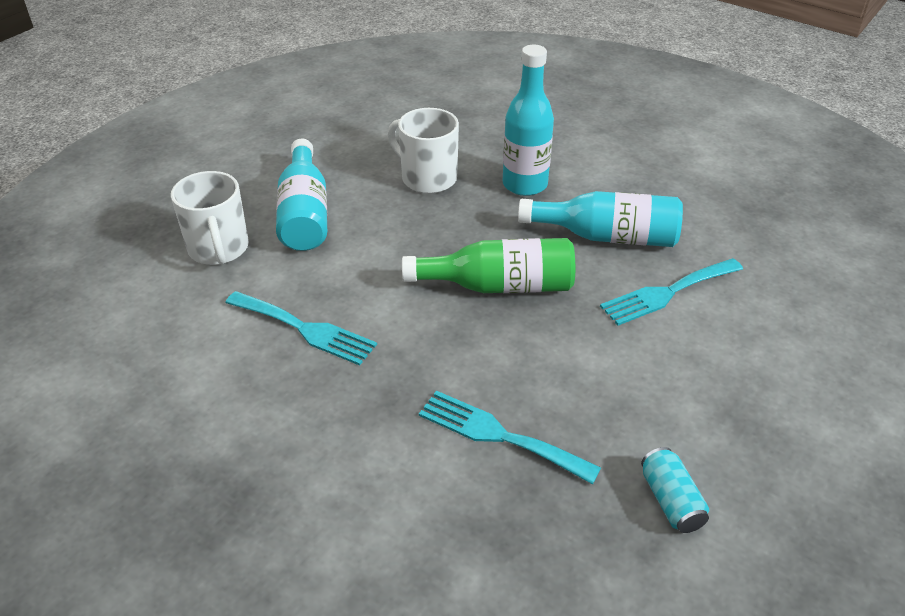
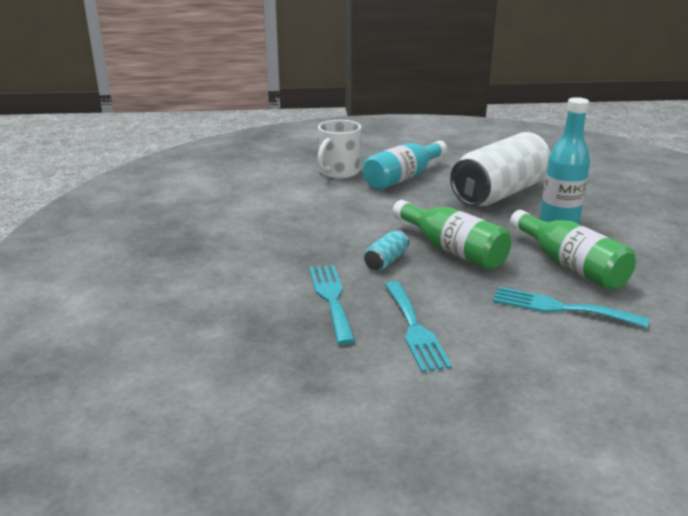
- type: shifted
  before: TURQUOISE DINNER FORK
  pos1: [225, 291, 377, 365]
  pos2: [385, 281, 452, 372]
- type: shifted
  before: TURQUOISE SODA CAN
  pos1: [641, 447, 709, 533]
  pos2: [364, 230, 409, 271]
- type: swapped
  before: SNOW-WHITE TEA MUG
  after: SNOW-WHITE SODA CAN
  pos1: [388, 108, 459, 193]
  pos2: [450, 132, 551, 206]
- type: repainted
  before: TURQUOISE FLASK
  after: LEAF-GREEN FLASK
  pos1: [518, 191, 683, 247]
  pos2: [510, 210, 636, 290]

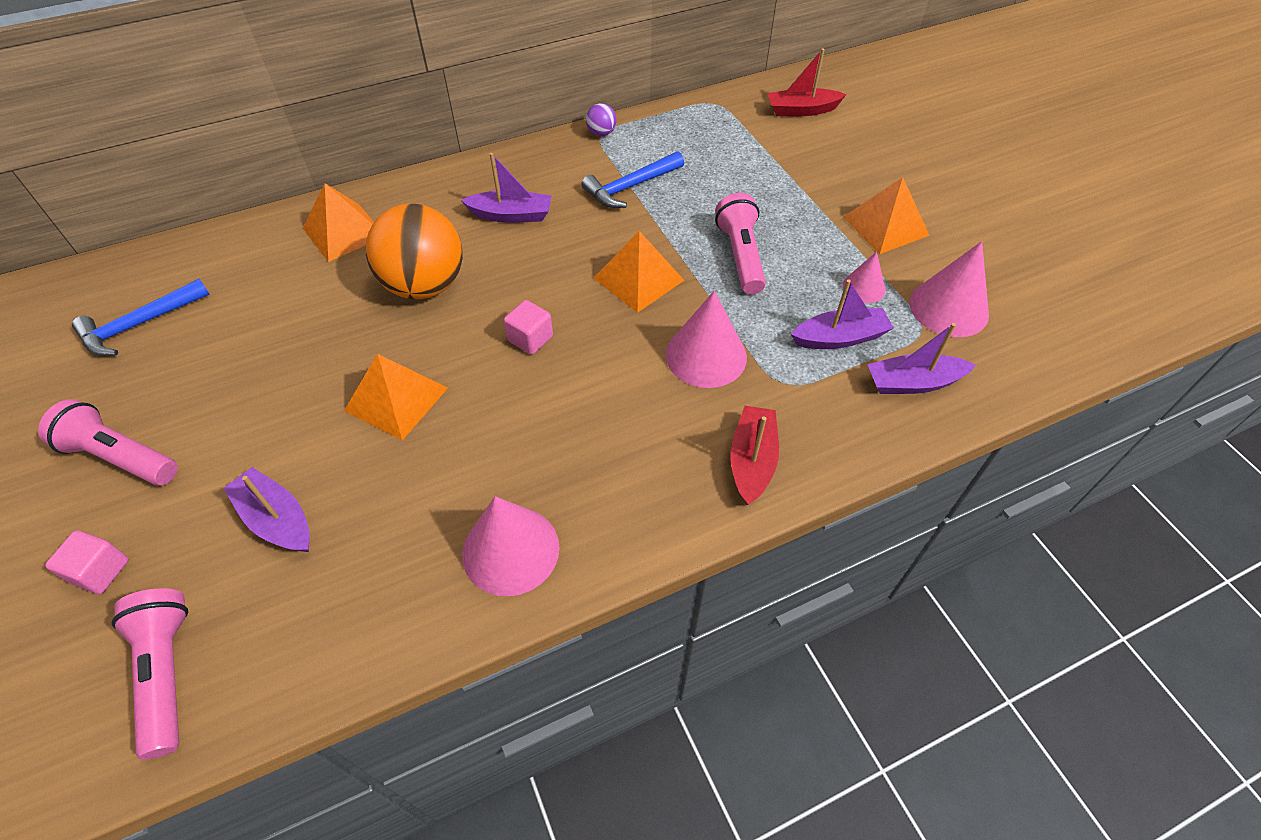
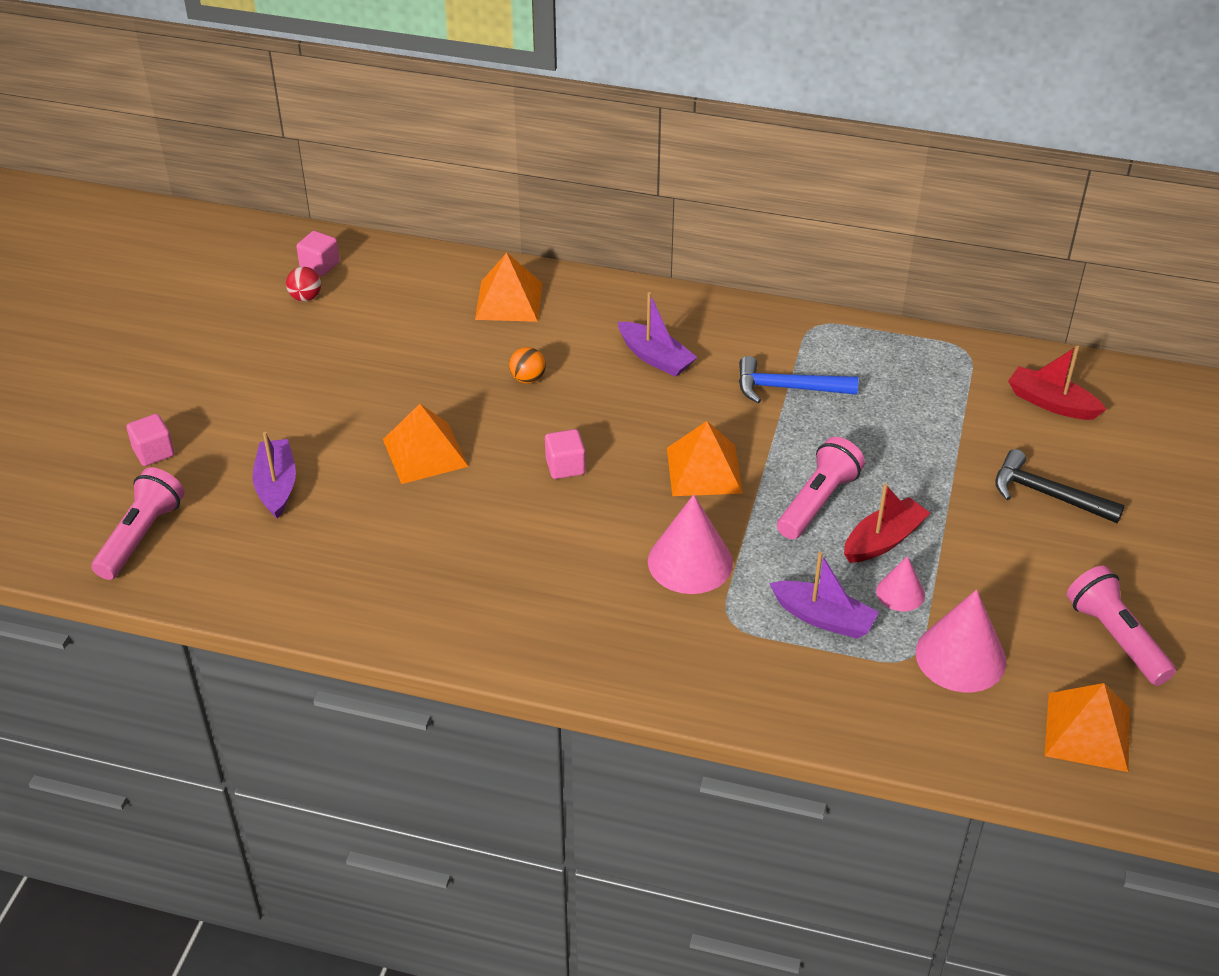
- type: gone
  before: ROSE-PINK CONE SHAPE
  pos1: [462, 496, 560, 596]
- type: gone
  before: ROYAL PURPLE BALL
  pos1: [586, 103, 617, 136]
- type: gone
  before: ROYAL PURPLE TOY BOAT
  pos1: [868, 323, 976, 394]
- type: new
  after: ROSE-PINK BLOCK
  pos2: [296, 231, 340, 276]
- type: new
  after: BLACK CLAW HAMMER
  pos2: [995, 449, 1125, 523]
- type: shifted
  before: ROSE-PINK TORCH
  pos1: [38, 399, 178, 486]
  pos2: [1067, 566, 1176, 686]
- type: shifted
  before: CRIMSON TOY BOAT
  pos1: [731, 406, 779, 505]
  pos2: [844, 484, 930, 563]
- type: shifted
  before: BRIGHT ORANGE SOLID PYRAMID
  pos1: [843, 177, 930, 254]
  pos2: [1045, 683, 1130, 772]
- type: swapped
  before: COBALT CLAW HAMMER
  after: CRIMSON BALL
  pos1: [72, 279, 210, 356]
  pos2: [286, 267, 321, 301]
- type: scaled
  before: BRIGHT ORANGE BALL
  pos1: [366, 204, 463, 299]
  pos2: [509, 347, 546, 384]
  scale: 0.41

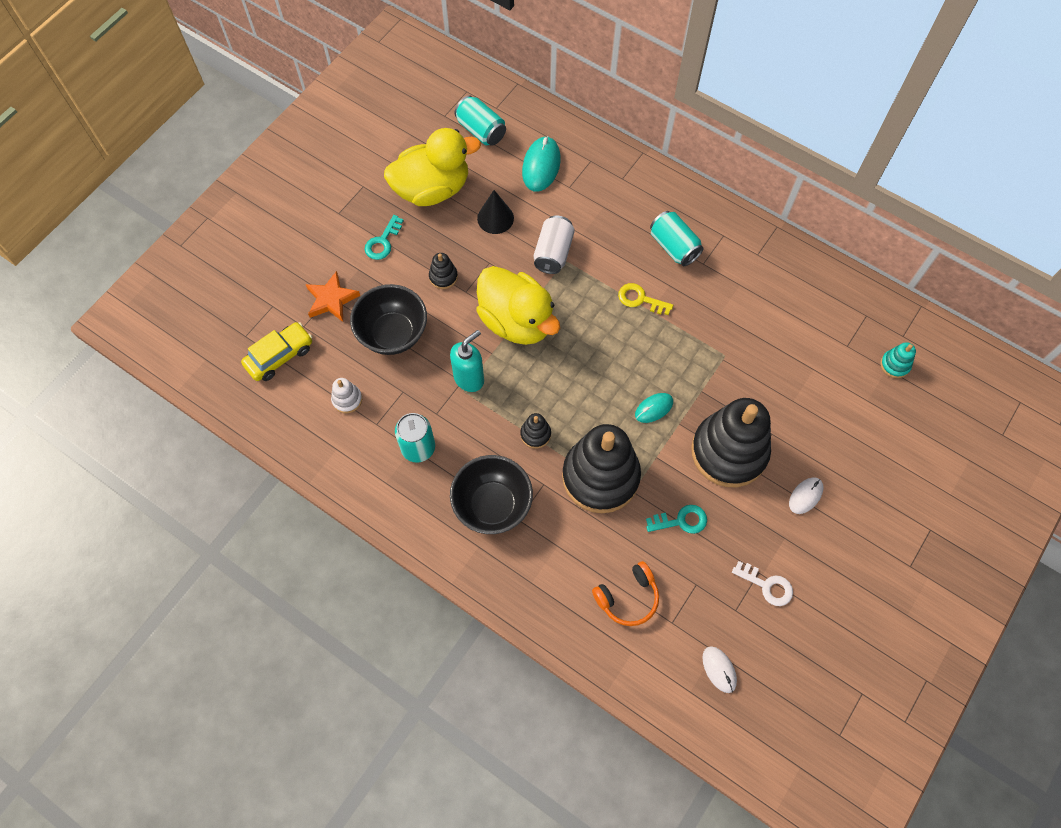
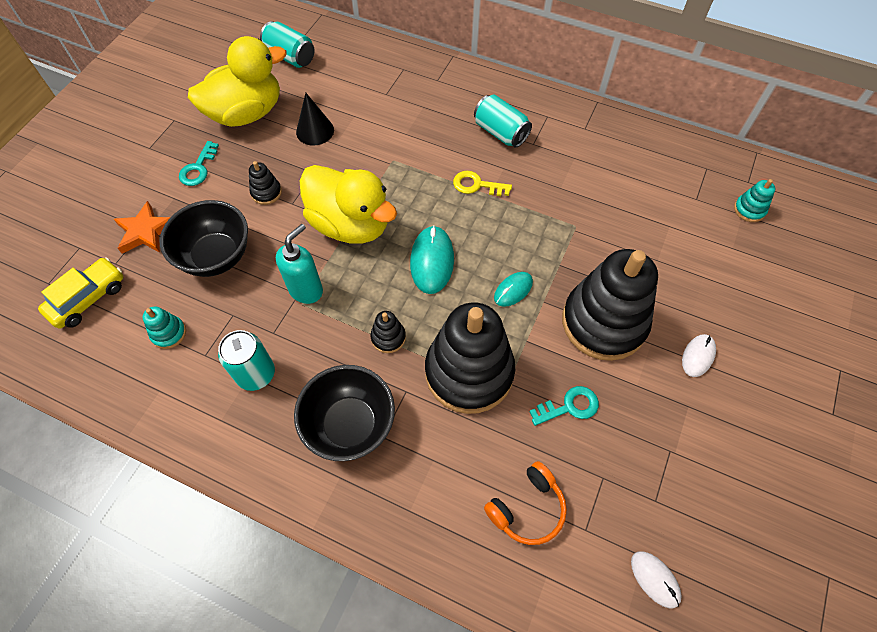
- type: gone
  before: SNOW-WHITE SODA CAN
  pos1: [534, 215, 575, 274]
- type: gone
  before: SNOW-WHITE DOOR KEY
  pos1: [732, 561, 793, 606]
- type: shifted
  before: TURQUOISE PC MOUSE
  pos1: [522, 136, 561, 191]
  pos2: [410, 225, 454, 294]
- type: repainted
  before: SNOW-WHITE STACKING TOY
  after: TURQUOISE STACKING TOY
  pos1: [331, 378, 362, 413]
  pos2: [143, 306, 186, 349]

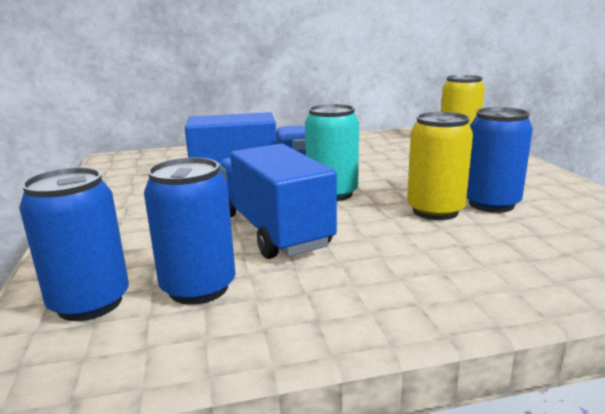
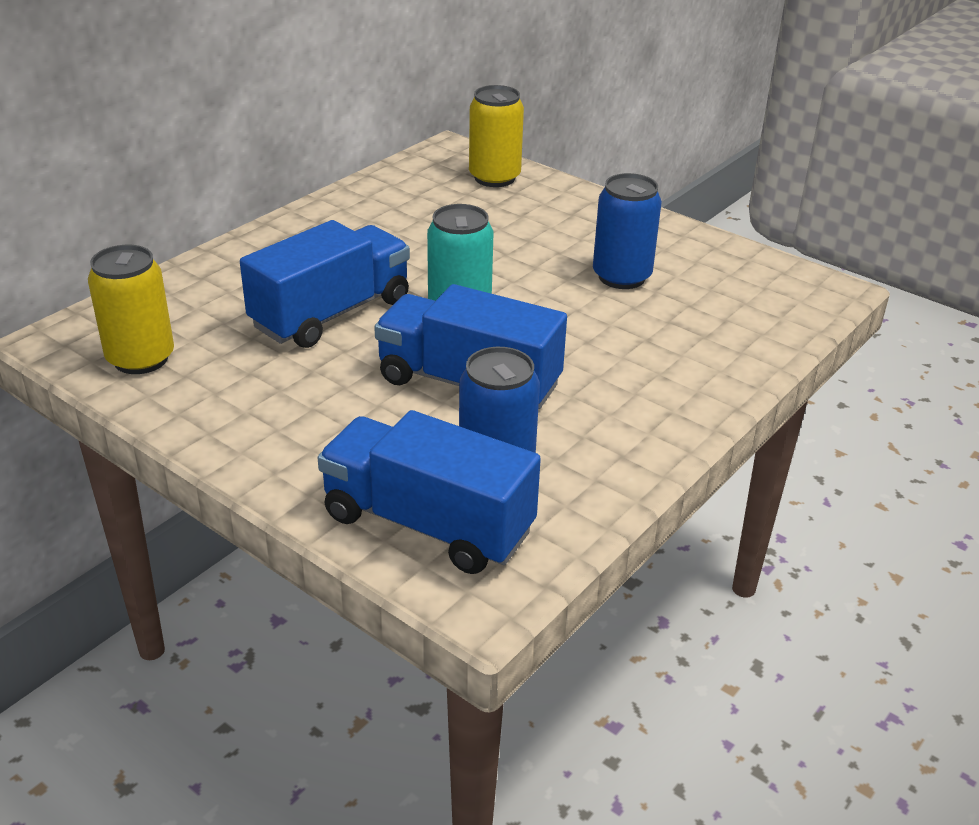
- type: shifted
  before: YELLOW SODA CAN
  pos1: [407, 112, 473, 220]
  pos2: [88, 245, 174, 374]
- type: swapped
  before: COBALT SODA CAN
  after: COBALT LORRY
  pos1: [19, 167, 129, 321]
  pos2: [318, 410, 541, 574]

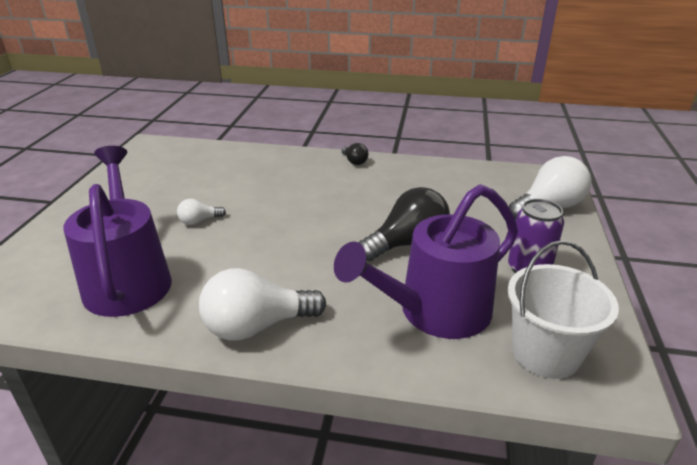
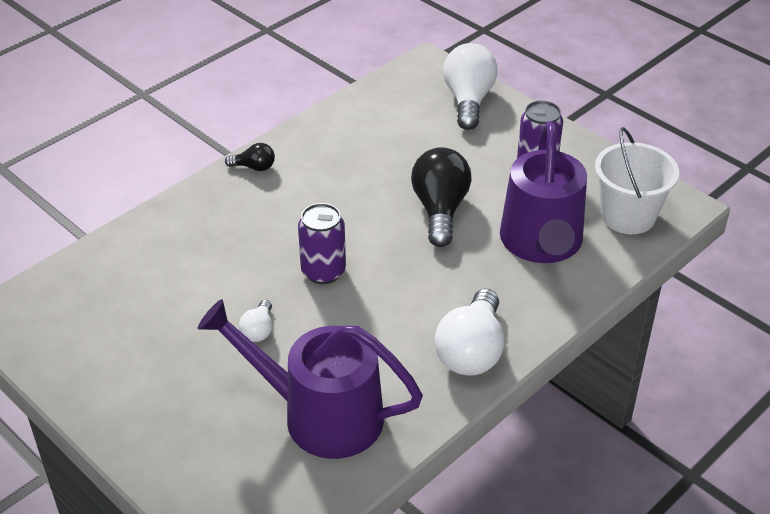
- type: new
  after: ROYAL PURPLE SODA CAN
  pos2: [298, 203, 346, 284]

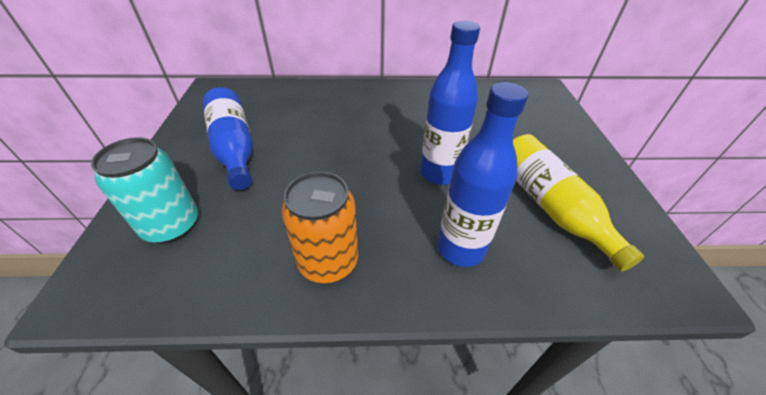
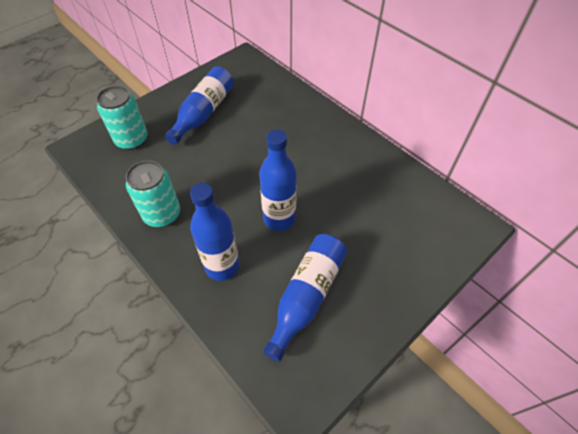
- type: repainted
  before: BRIGHT ORANGE SODA CAN
  after: TURQUOISE SODA CAN
  pos1: [281, 171, 358, 283]
  pos2: [126, 160, 180, 227]
- type: repainted
  before: YELLOW FLASK
  after: COBALT FLASK
  pos1: [513, 134, 644, 272]
  pos2: [263, 234, 347, 362]

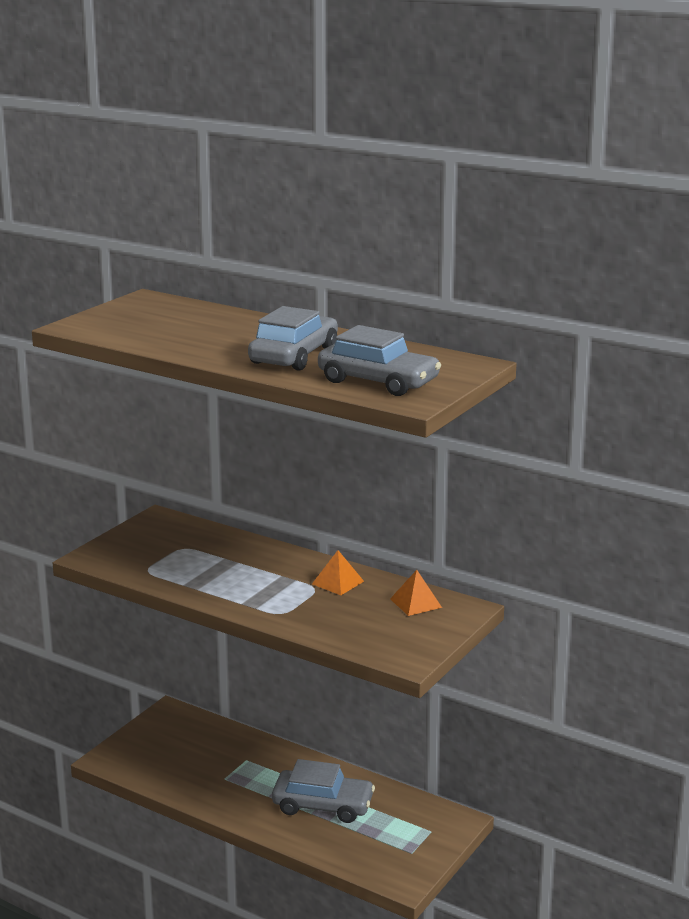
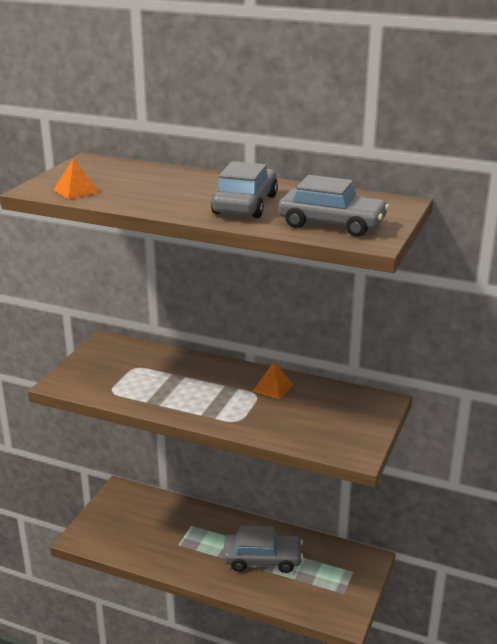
- type: shifted
  before: BRIGHT ORANGE SOLID PYRAMID
  pos1: [390, 570, 442, 616]
  pos2: [53, 158, 100, 200]

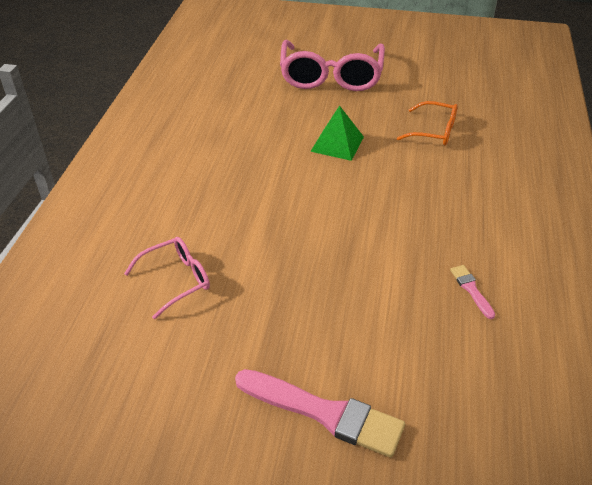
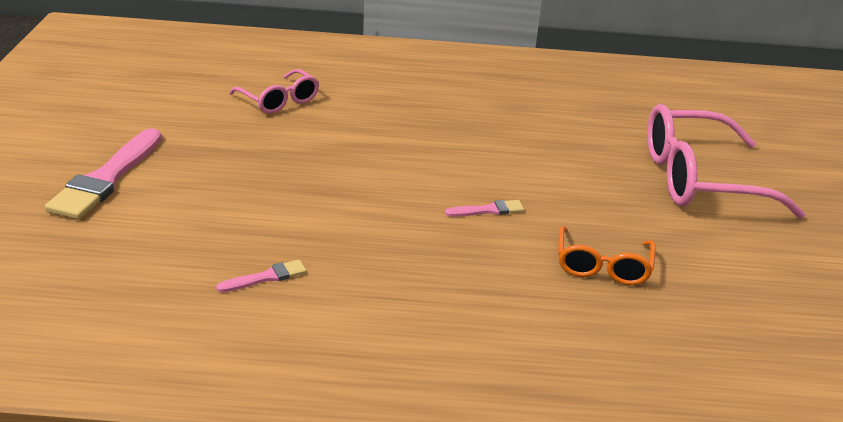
- type: gone
  before: LEAF-GREEN SOLID PYRAMID
  pos1: [310, 105, 364, 161]
- type: new
  after: ROSE-PINK PAINT BRUSH
  pos2: [445, 200, 524, 217]

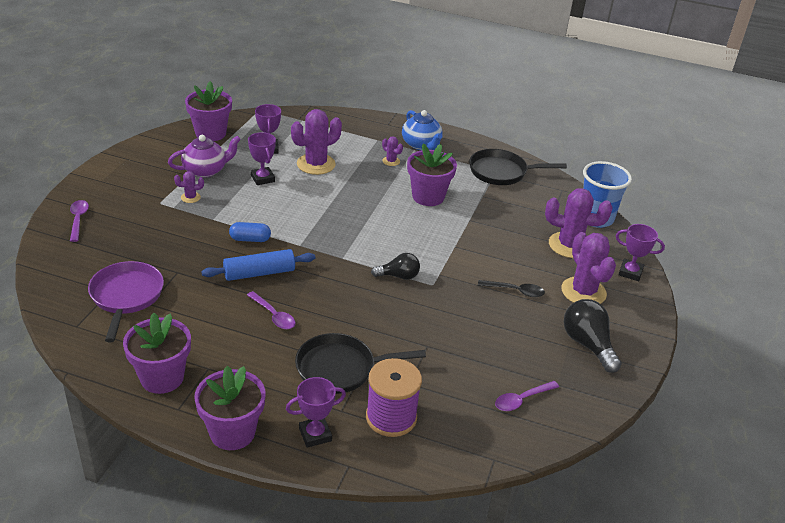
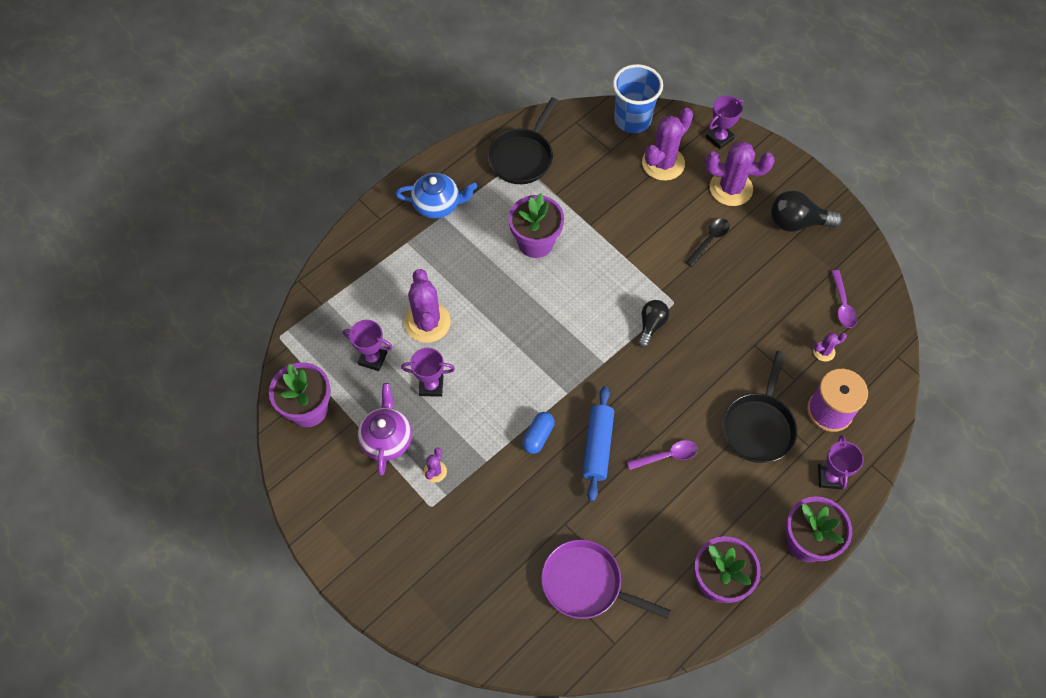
- type: gone
  before: ROYAL PURPLE SPOON
  pos1: [70, 200, 89, 242]
- type: shifted
  before: ROYAL PURPLE PRICKLY PLANT
  pos1: [382, 136, 403, 166]
  pos2: [813, 333, 847, 362]

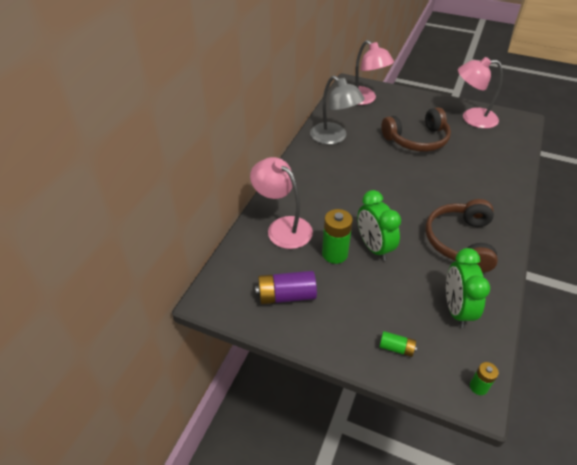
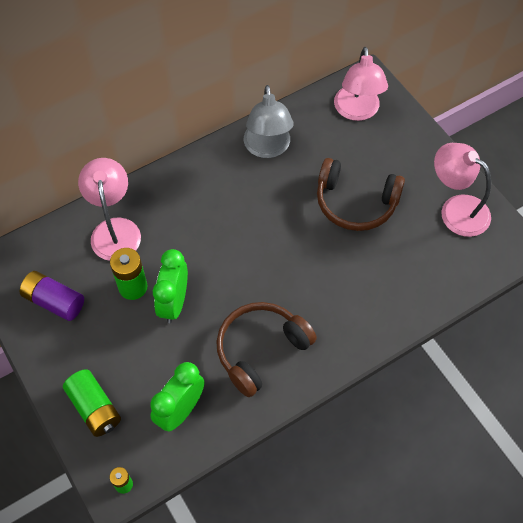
- type: scaled
  before: LEAF-GREEN AA BATTERY
  pos1: [379, 331, 417, 357]
  pos2: [63, 369, 121, 437]
  scale: 1.81

